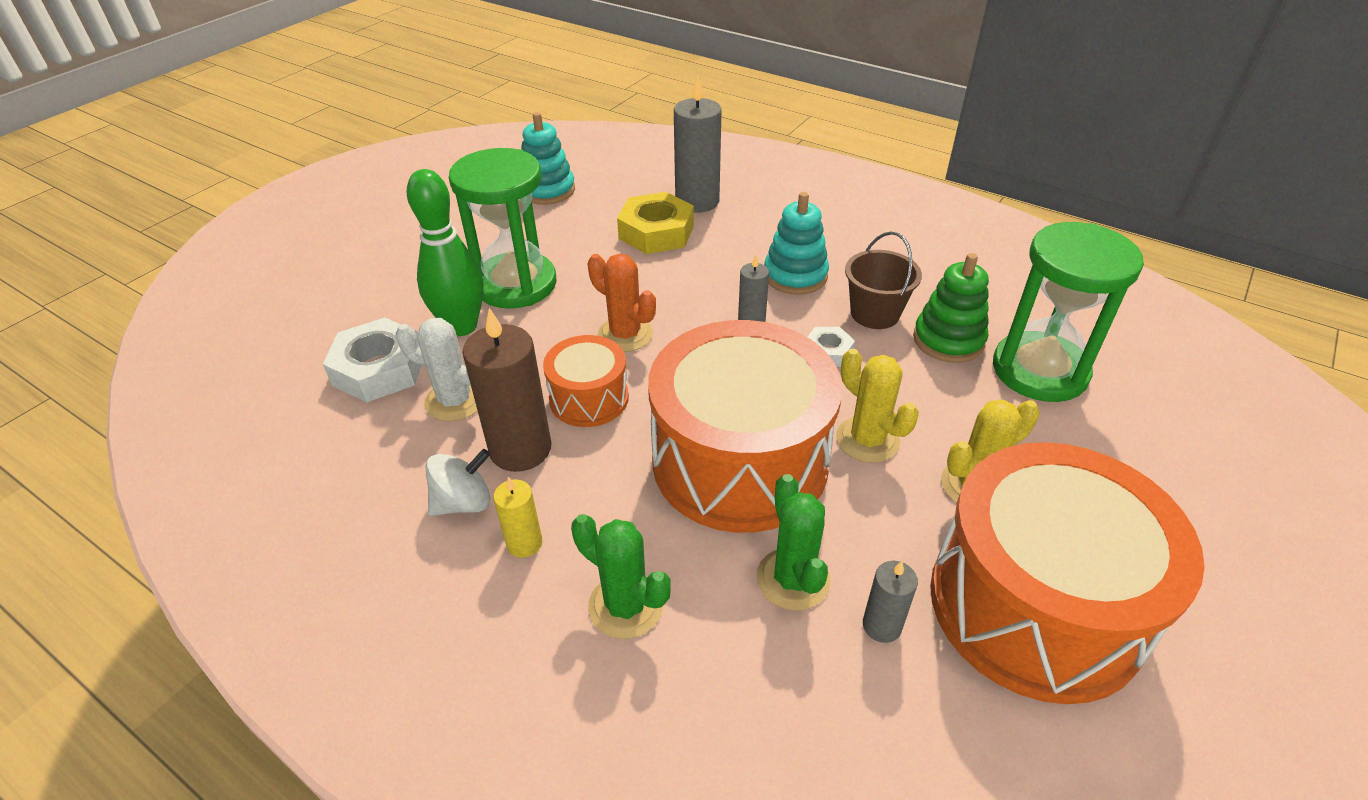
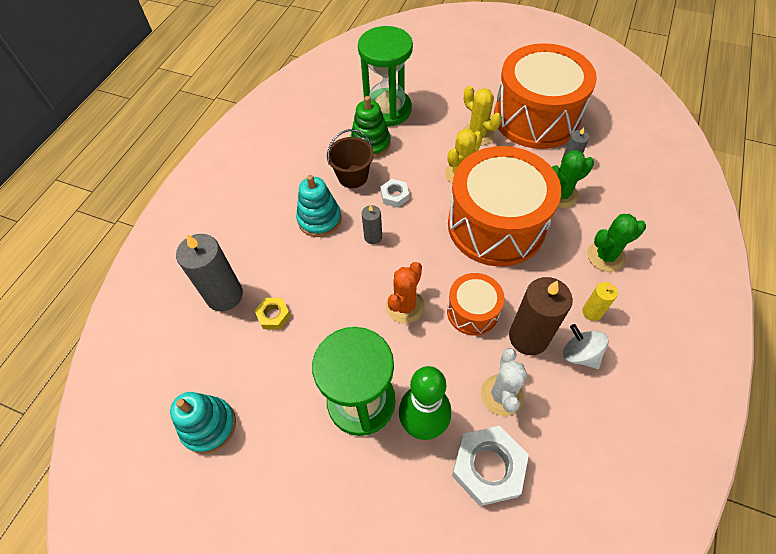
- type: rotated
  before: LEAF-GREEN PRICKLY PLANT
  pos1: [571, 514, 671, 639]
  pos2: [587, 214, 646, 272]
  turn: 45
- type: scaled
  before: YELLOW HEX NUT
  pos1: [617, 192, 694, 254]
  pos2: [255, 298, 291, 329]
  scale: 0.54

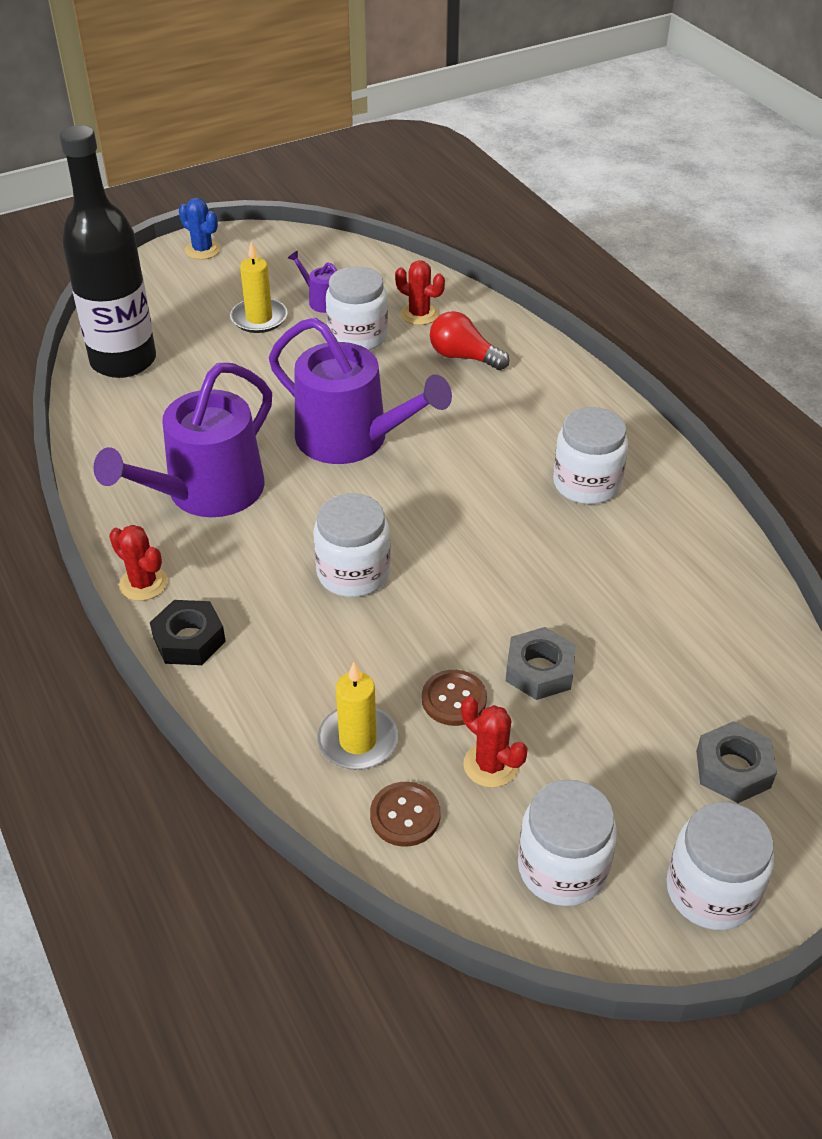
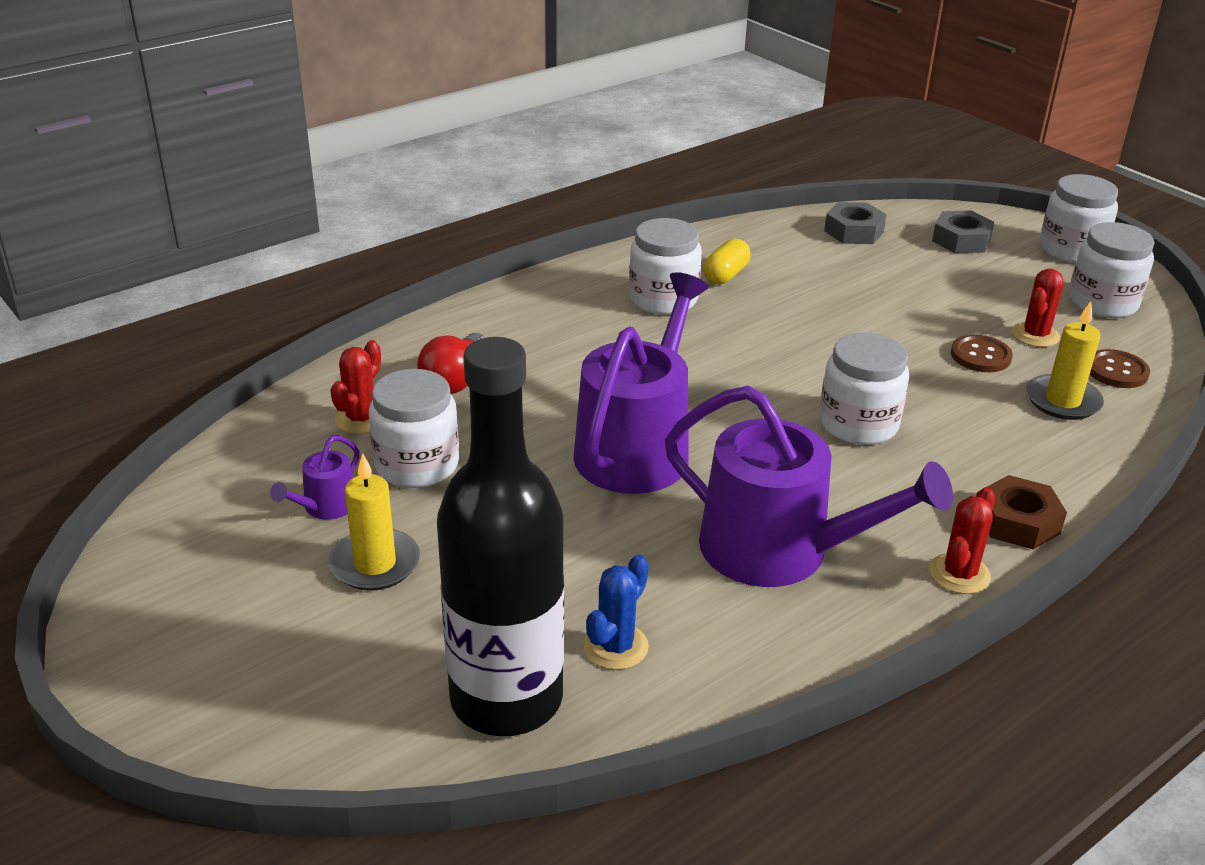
- type: new
  after: YELLOW PILL
  pos2: [703, 239, 751, 284]
- type: shifted
  before: COBALT PRICKLY PLANT
  pos1: [179, 198, 221, 260]
  pos2: [583, 554, 649, 670]
- type: shifted
  before: GREY HEX NUT
  pos1: [506, 627, 576, 700]
  pos2: [824, 202, 887, 244]
- type: repainted
  before: BLACK HEX NUT
  after: DARK BROWN HEX NUT
  pos1: [150, 600, 226, 665]
  pos2: [987, 475, 1067, 550]

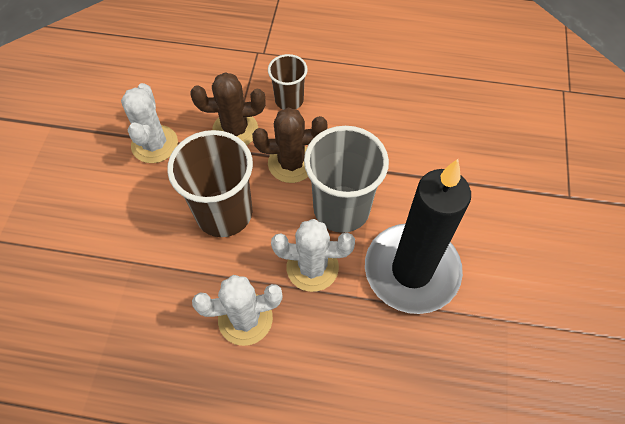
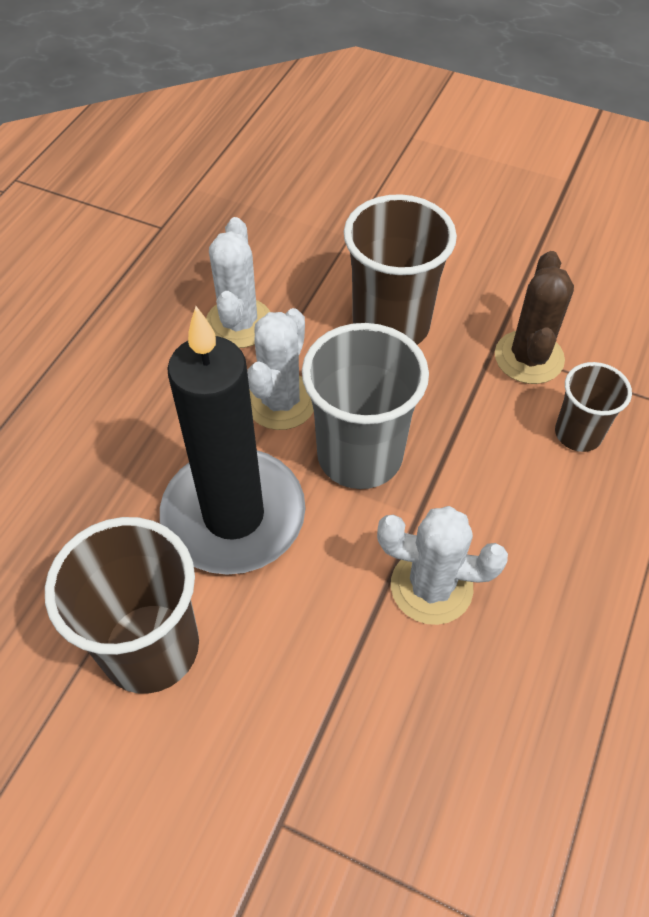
- type: gone
  before: DARK BROWN PRICKLY PLANT
  pos1: [252, 108, 327, 183]
- type: new
  after: DARK BROWN CUP
  pos2: [45, 517, 199, 694]
- type: shifted
  before: SNOW-WHITE PRICKLY PLANT
  pos1: [121, 83, 178, 163]
  pos2: [377, 506, 508, 625]

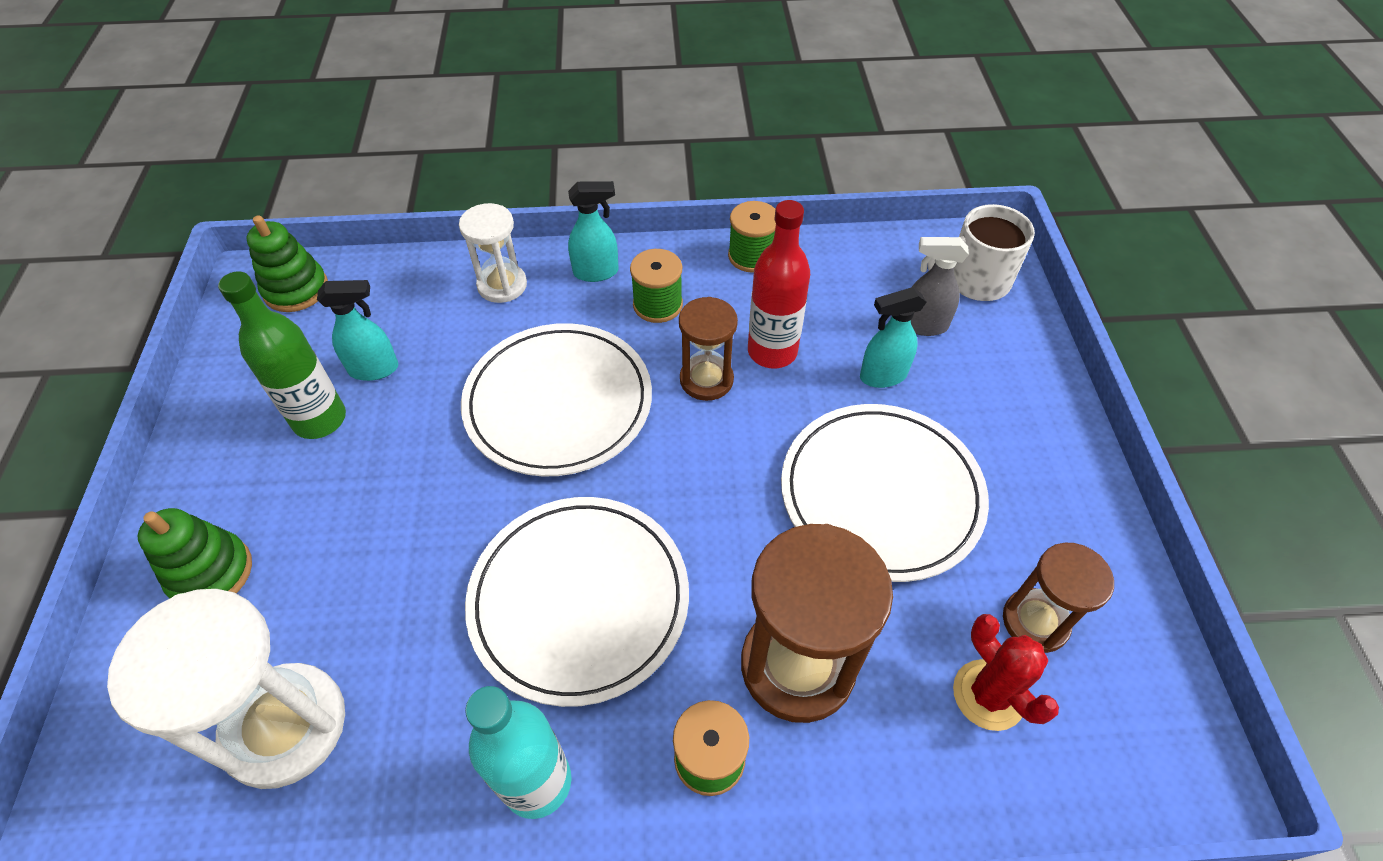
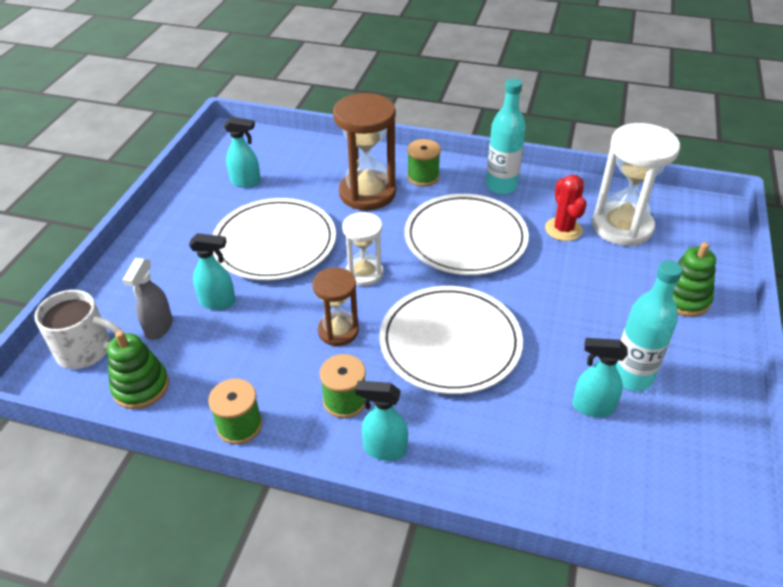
- type: gone
  before: CRIMSON FLASK
  pos1: [748, 200, 810, 368]
- type: shifted
  before: LEAF-GREEN STACKING TOY
  pos1: [246, 215, 328, 312]
  pos2: [107, 331, 169, 409]
- type: shifted
  before: SNOW-WHITE SAND TIMER
  pos1: [459, 203, 527, 303]
  pos2: [342, 212, 383, 286]
- type: shifted
  before: CRIMSON PRICKLY PLANT
  pos1: [953, 614, 1059, 731]
  pos2: [545, 175, 587, 241]
- type: swapped
  before: DARK BROWN SAND TIMER
  after: TURQUOISE SPRAY BOTTLE
  pos1: [1003, 543, 1114, 653]
  pos2: [224, 117, 261, 188]
- type: repainted
  before: LEAF-GREEN FLASK
  after: TURQUOISE FLASK
  pos1: [218, 272, 346, 439]
  pos2: [616, 260, 683, 391]
- type: rotated
  before: GREY SPRAY BOTTLE
  pos1: [911, 237, 969, 336]
  pos2: [123, 258, 173, 340]
  turn: 75

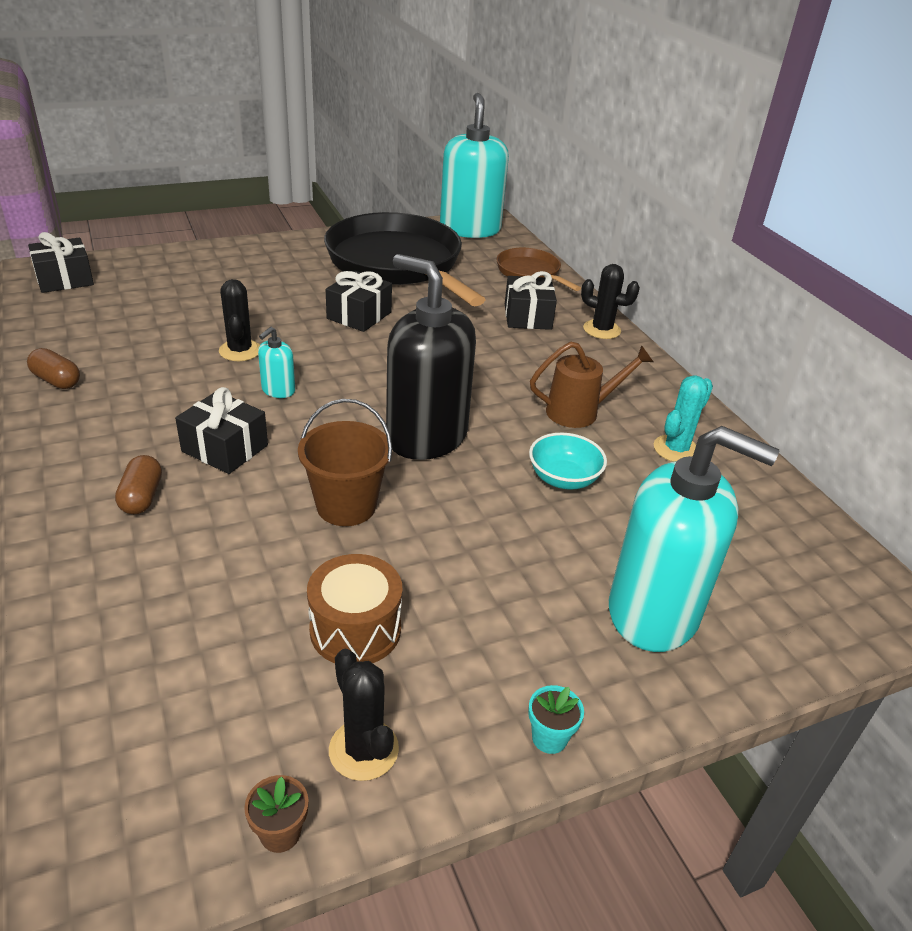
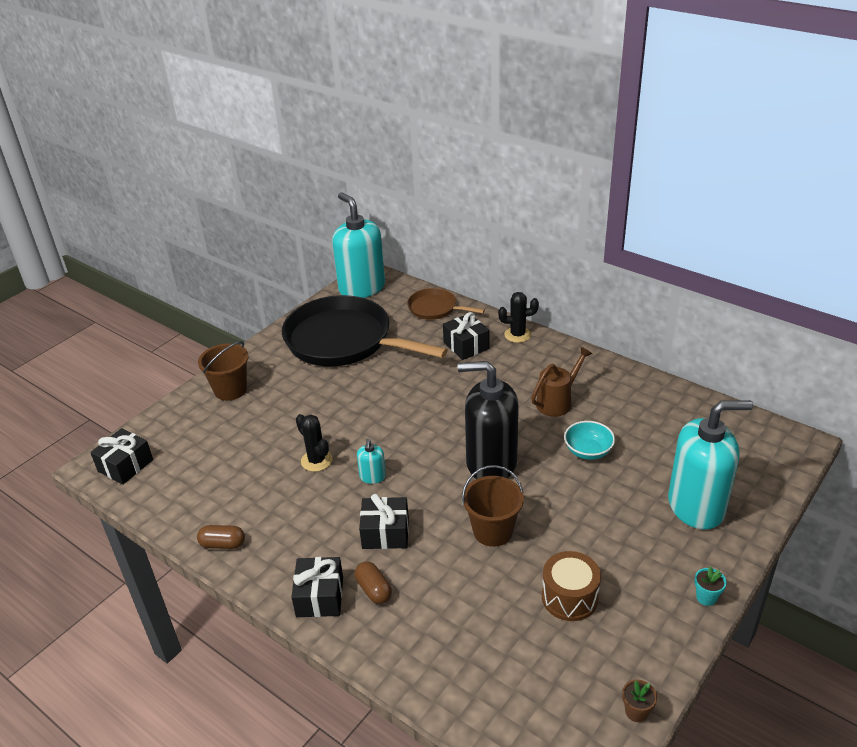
- type: gone
  before: BLACK PRICKLY PLANT
  pos1: [329, 649, 399, 781]
- type: gone
  before: TURQUOISE PRICKLY PLANT
  pos1: [654, 375, 713, 462]
- type: new
  after: DARK BROWN BUCKET
  pos2: [198, 341, 249, 401]
- type: shifted
  before: BLACK PRESENT
  pos1: [326, 271, 392, 332]
  pos2: [291, 557, 343, 617]

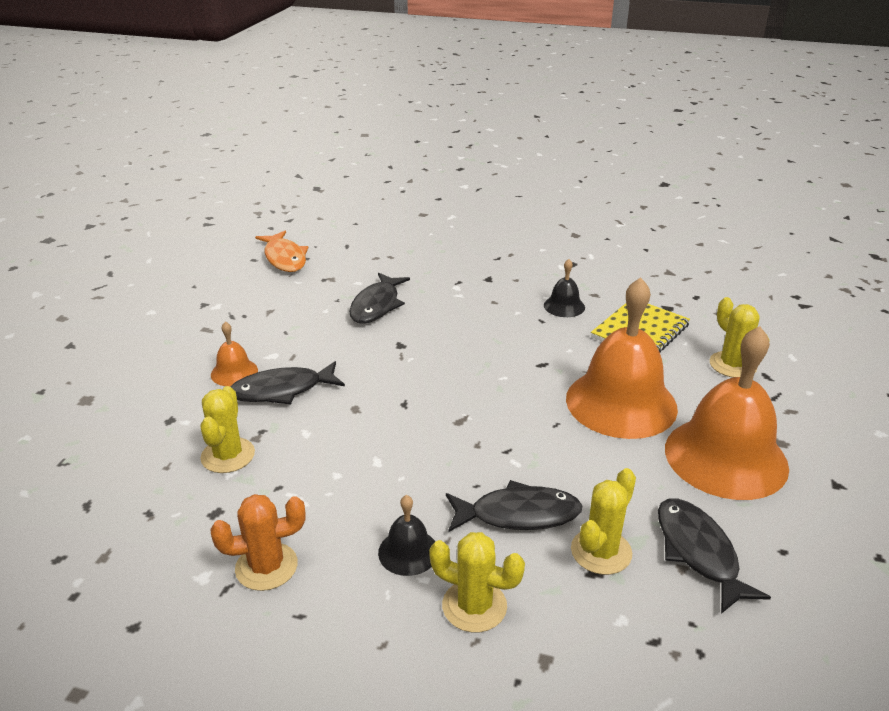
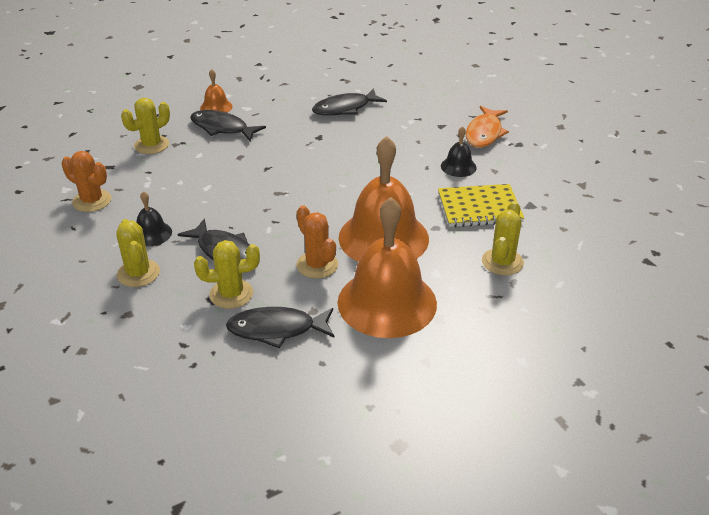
- type: new
  after: BRIGHT ORANGE PRICKLY PLANT
  pos2: [296, 205, 338, 279]
- type: shifted
  before: BRIGHT ORANGE FISH
  pos1: [255, 231, 308, 272]
  pos2: [466, 106, 509, 148]
- type: rotated
  before: BLACK FISH
  pos1: [658, 498, 771, 614]
  pos2: [226, 307, 334, 348]
  turn: -120

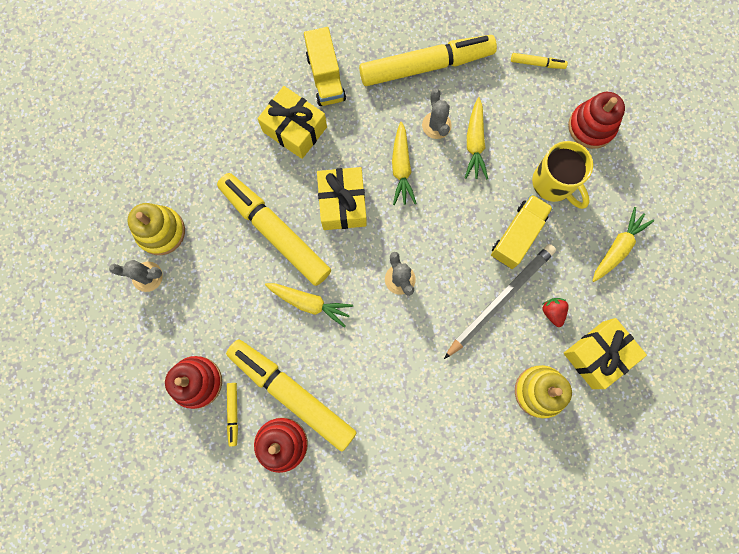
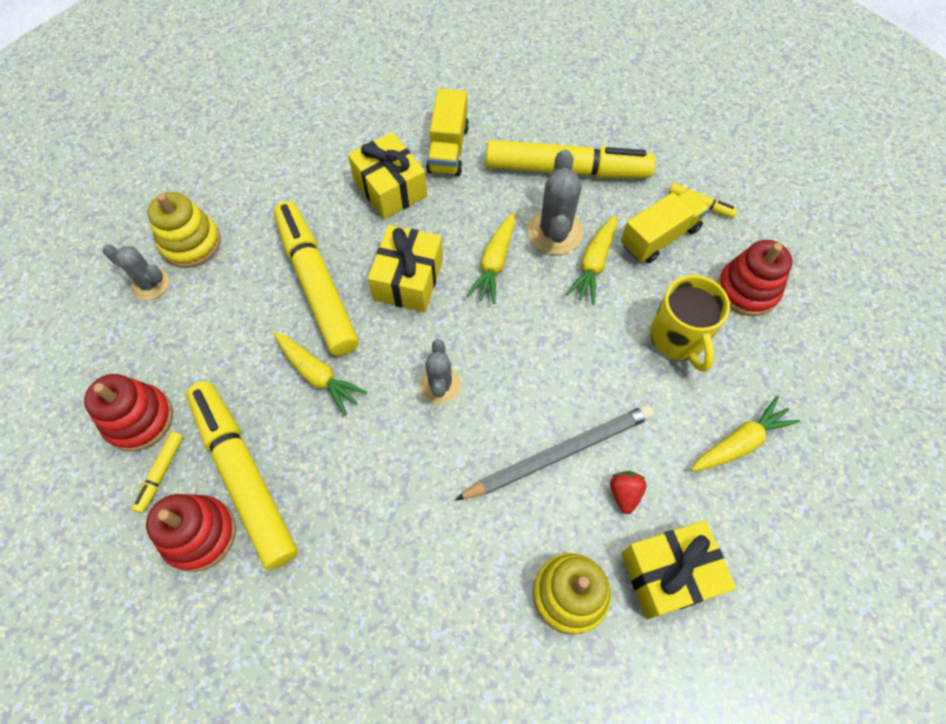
- type: shifted
  before: YELLOW LORRY
  pos1: [491, 194, 553, 269]
  pos2: [621, 189, 710, 263]
- type: scaled
  before: GREY PRICKLY PLANT
  pos1: [422, 89, 452, 139]
  pos2: [527, 149, 584, 255]
  scale: 1.53

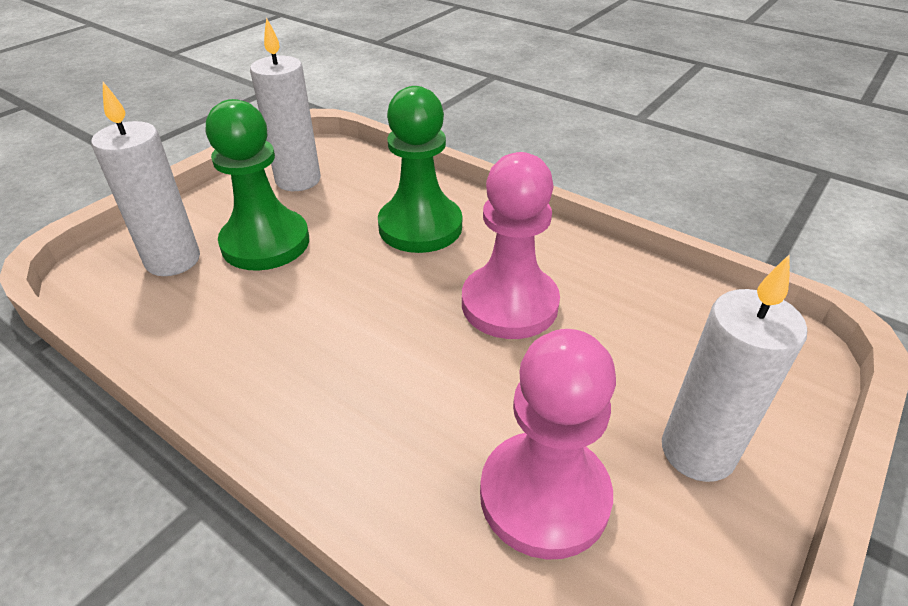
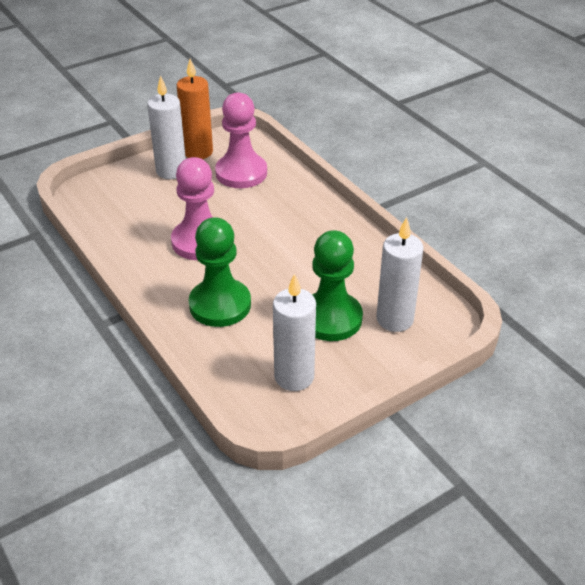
- type: new
  after: BRIGHT ORANGE PILLAR CANDLE
  pos2: [177, 59, 213, 159]

